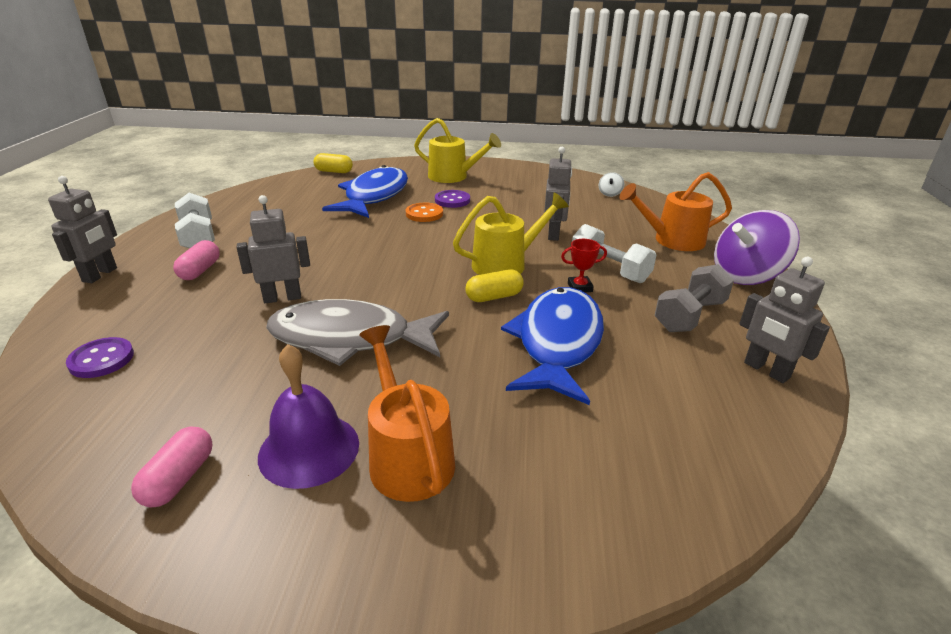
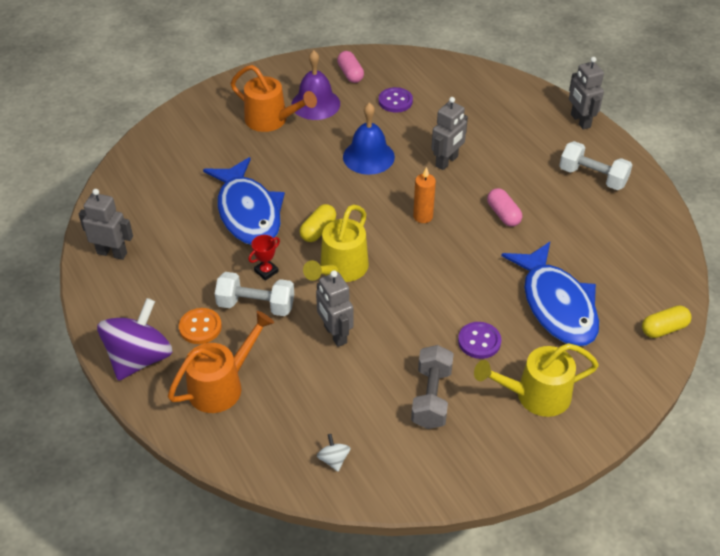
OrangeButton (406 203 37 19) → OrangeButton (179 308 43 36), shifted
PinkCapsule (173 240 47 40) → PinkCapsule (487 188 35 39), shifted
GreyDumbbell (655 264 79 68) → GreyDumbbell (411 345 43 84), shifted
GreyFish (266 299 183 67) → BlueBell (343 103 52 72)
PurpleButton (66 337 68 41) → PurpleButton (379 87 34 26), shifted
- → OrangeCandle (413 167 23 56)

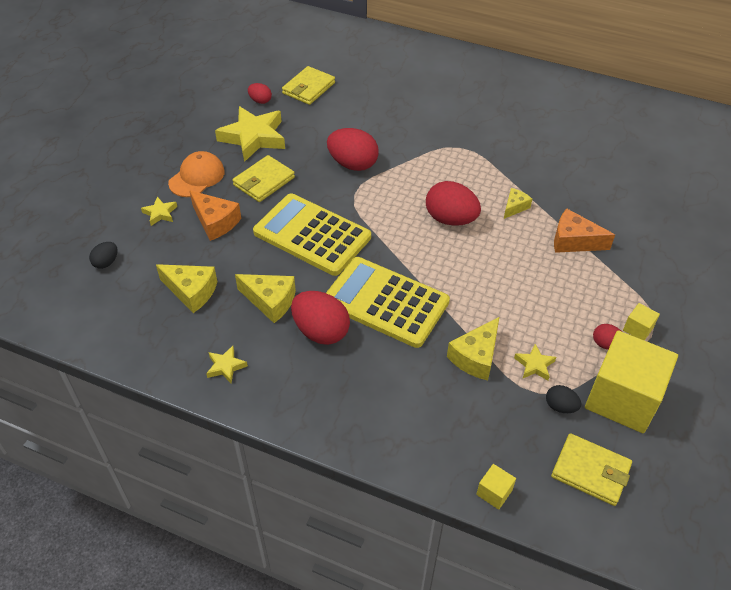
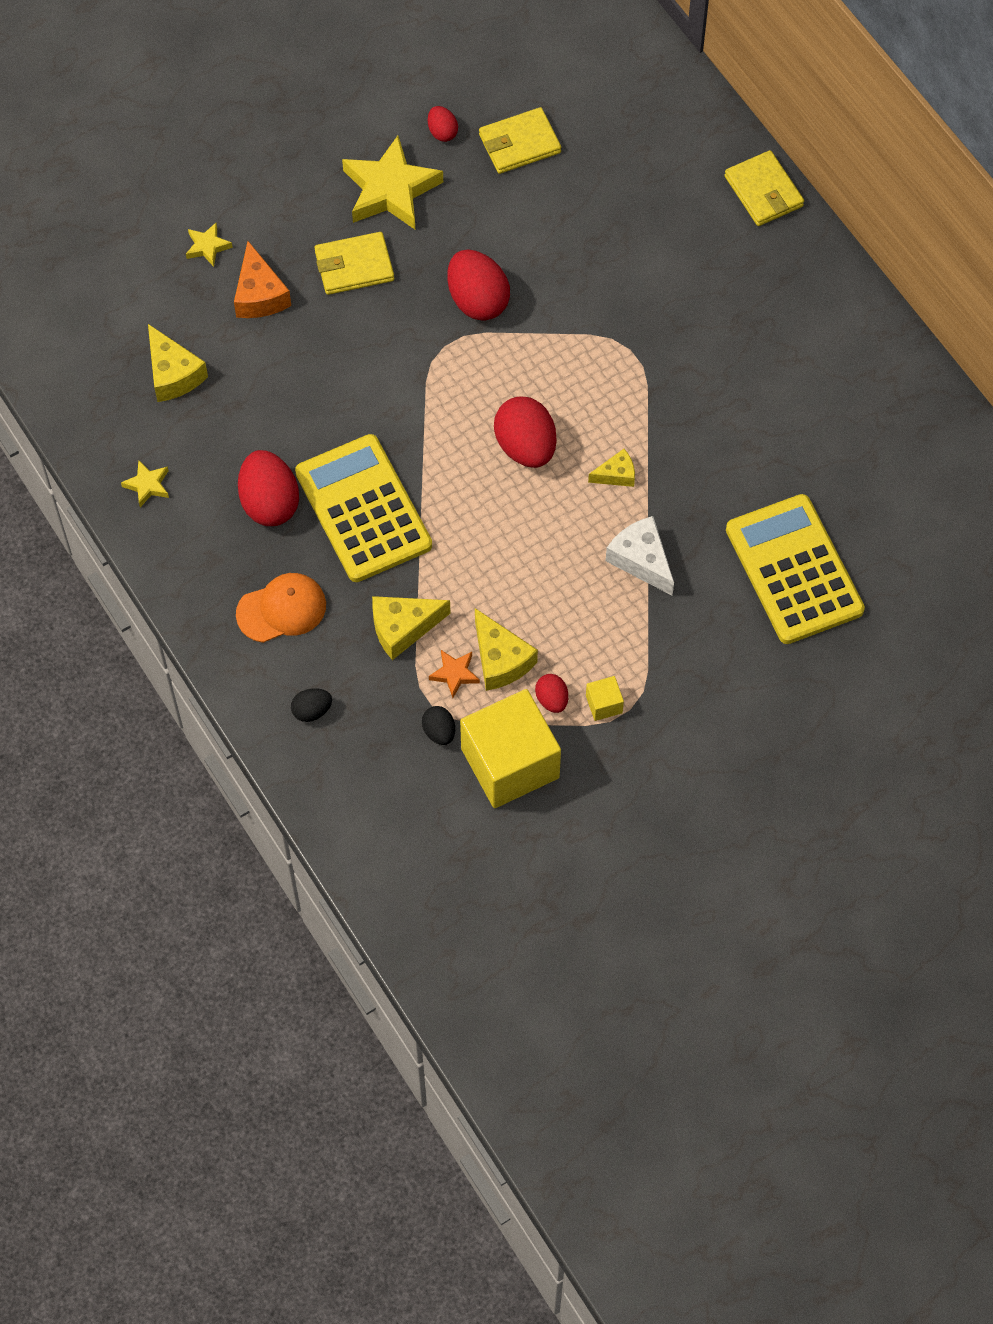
OrangeCap (168 151 57 46) → OrangeCap (236 573 90 70), shifted
YellowCalculator (253 193 118 83) → YellowCalculator (726 494 139 150), shifted
OrangeCheese (554 209 61 44) → WhiteCheese (606 516 68 80)
BlackEgg (89 242 29 27) → BlackEgg (291 688 41 34), shifted
YellowCheese (235 274 61 49) → YellowCheese (475 608 63 83), shifted
YellowStar (514 344 42 37) → OrangeStar (429 650 51 48)
YellowWallet (551 433 81 73) → YellowWallet (725 150 79 76), shifted
YellowCube (476 464 40 46) → -

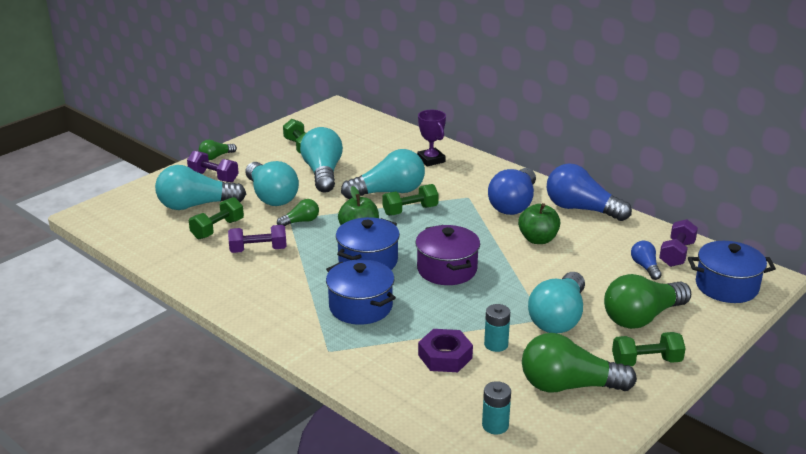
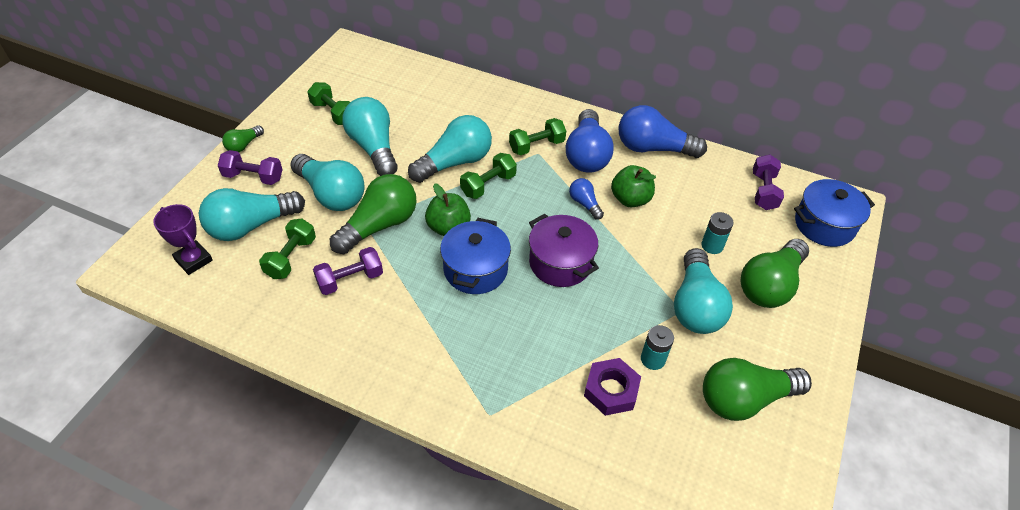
PurpleTrophy (417 110 29 57) → PurpleTrophy (153 204 60 71), shifted
GreenLightBulb (277 199 42 27) → GreenLightBulb (330 174 86 80), x2.02
BlueLightBulb (631 241 31 39) → BlueLightBulb (569 178 35 42), shifted
BluePot (326 259 70 66) → -
GreenDumbbell (612 332 74 34) → GreenDumbbell (509 118 57 37), shifted
TurquoiseBattery (482 381 29 53) → TurquoiseBattery (701 212 32 42), shifted

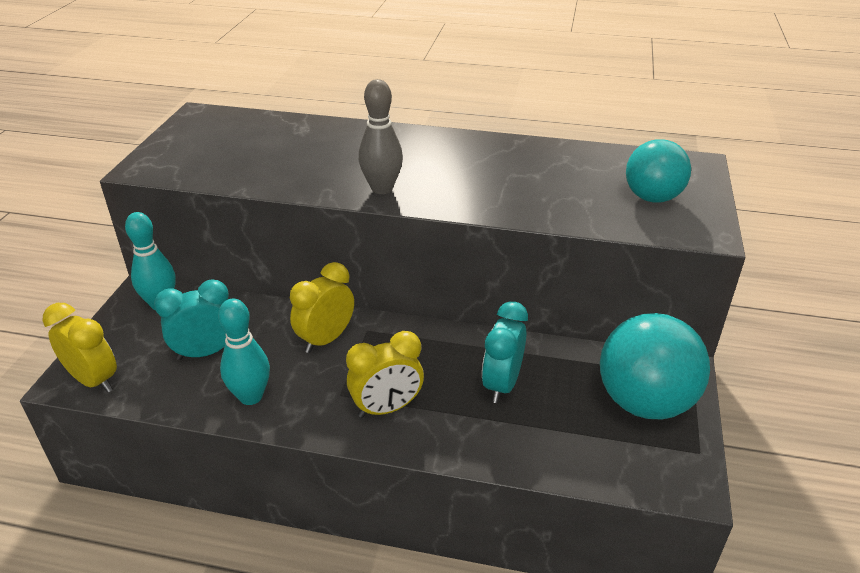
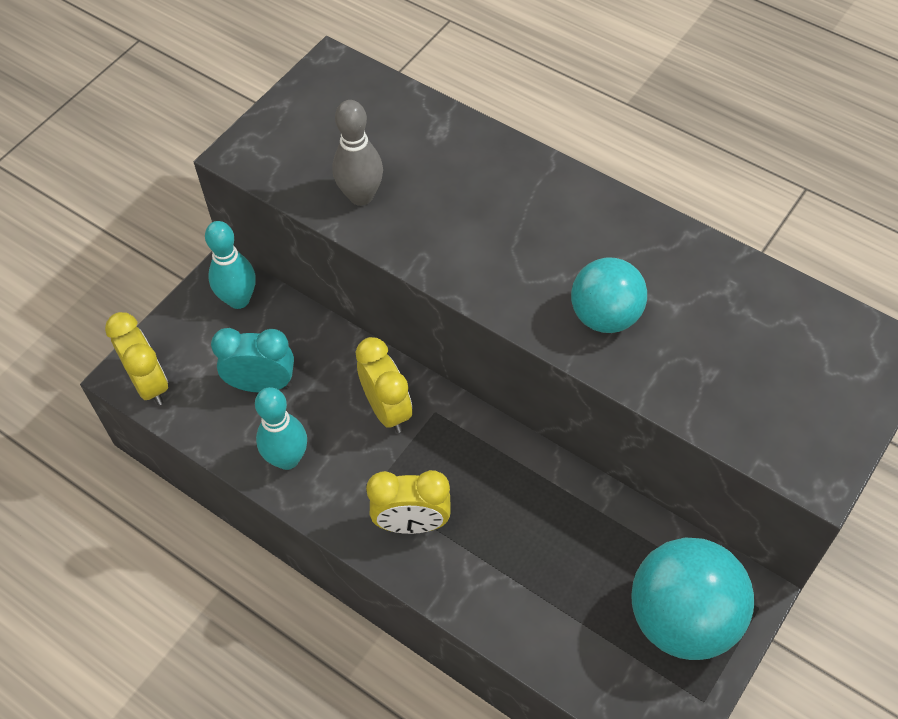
GreyBowlingPin (359 79 44 115) → GreyBowlingPin (332 100 51 106), shifted
TurquoiseBall (626 139 65 64) → TurquoiseBall (571 257 76 76), shifted
YellowClock (290 262 64 91) → YellowClock (356 337 56 96), 90 degrees clockwise
TurquoiseClock (482 301 46 102) → -

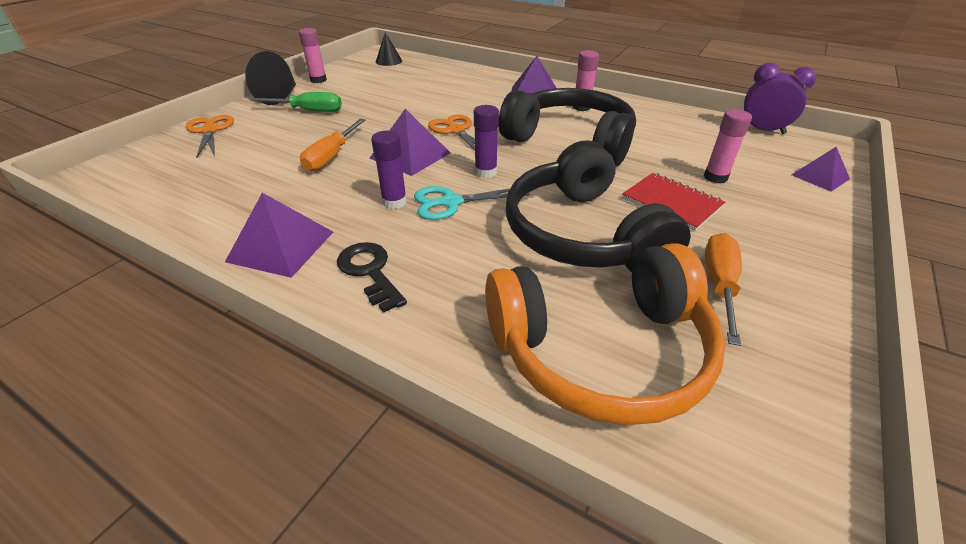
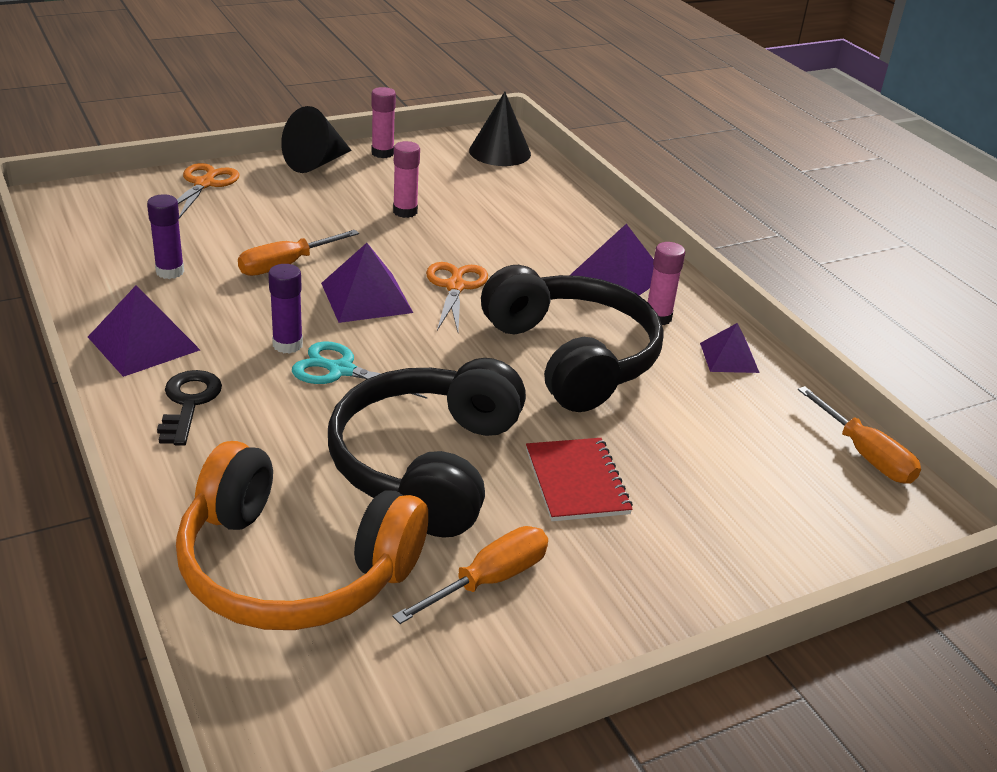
BlackCone (376 32 26 34) → BlackCone (469 92 62 74), x1.55
PurpleClock (744 63 72 71) → OrangeScrewdriver (798 386 123 98)
GreenScrewdriver (251 92 91 20) → -
PurpleGlueStick (474 105 25 73) → PurpleGlueStick (147 194 37 85), shifted
PinkGlueStick (704 109 48 75) → PinkGlueStick (393 141 27 77), shifted
PurplePyramid (791 147 59 45) → PurplePyramid (700 323 60 50), shifted

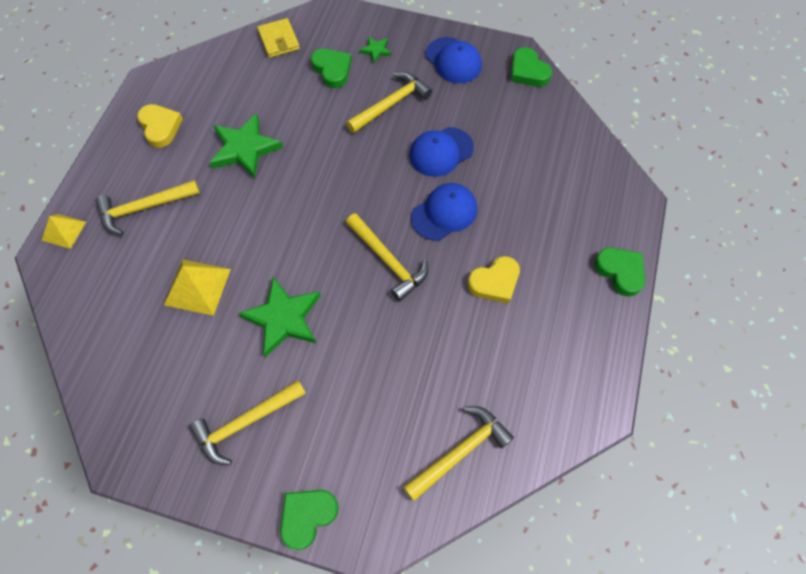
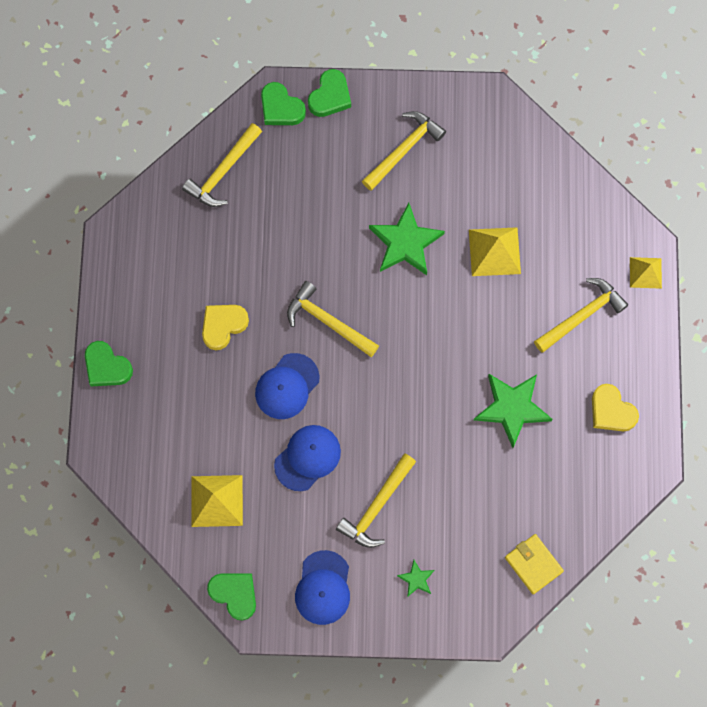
BlueCap (425 37 57 46) → BlueCap (295 550 55 75), 120 degrees counterclockwise
GreenHeart (311 49 40 39) → GreenHeart (261 82 45 43), shifted
- → YellowPyramid (192 475 51 52)

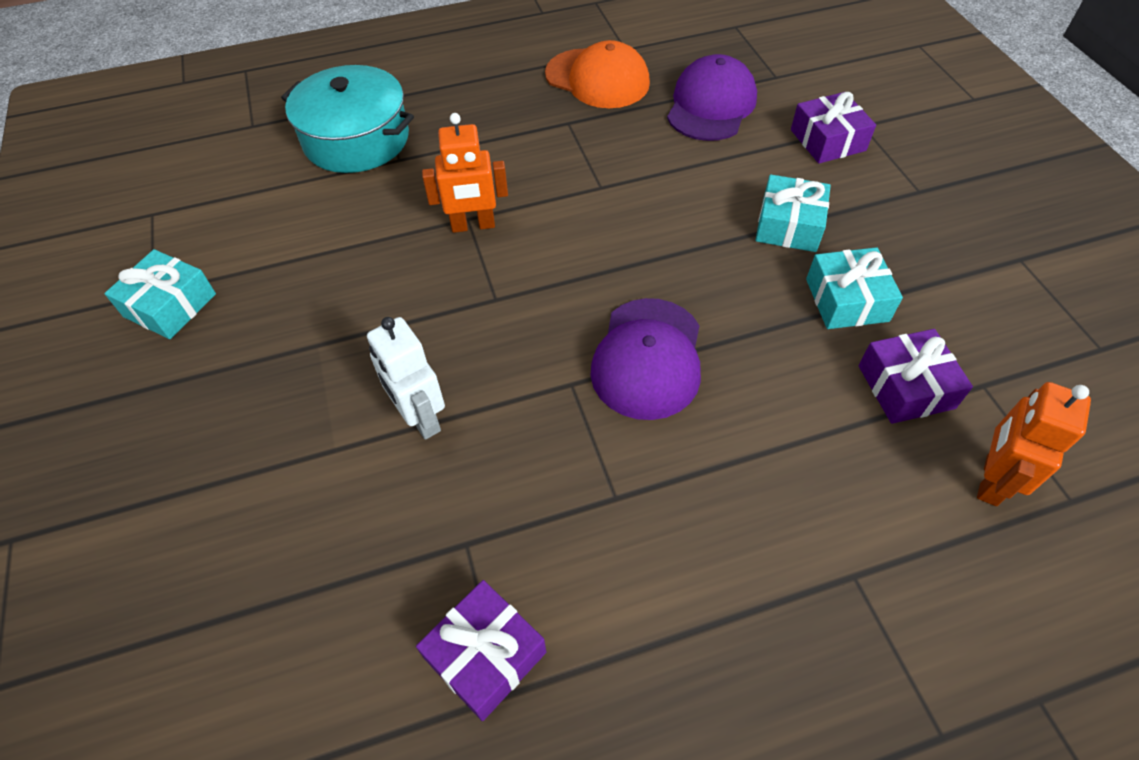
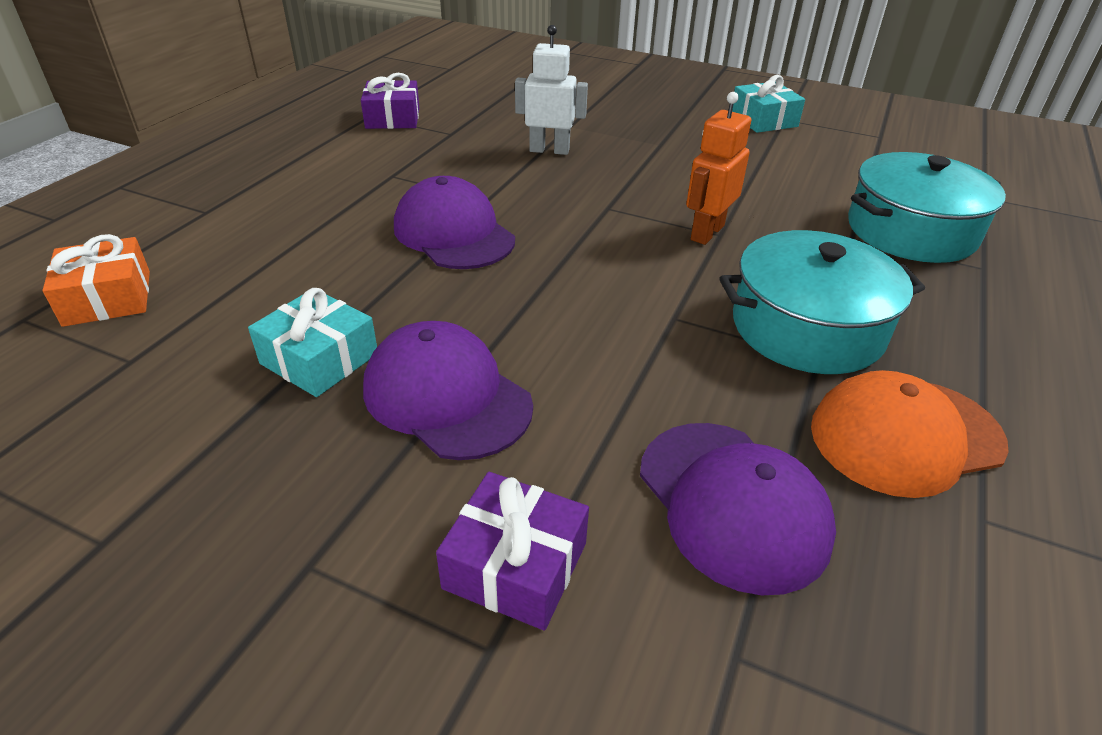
TurquoiseGift (756 174 75 78) → PurpleCap (363 321 170 139)
PurpleGift (858 329 115 95) → -
OrangeRobot (977 382 114 124) → OrangeGift (43 234 107 93)
- → TurquoisePot (719 230 206 144)

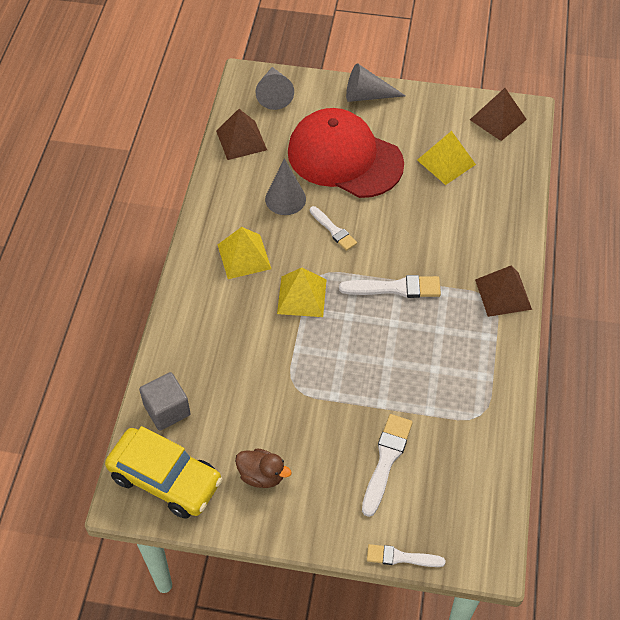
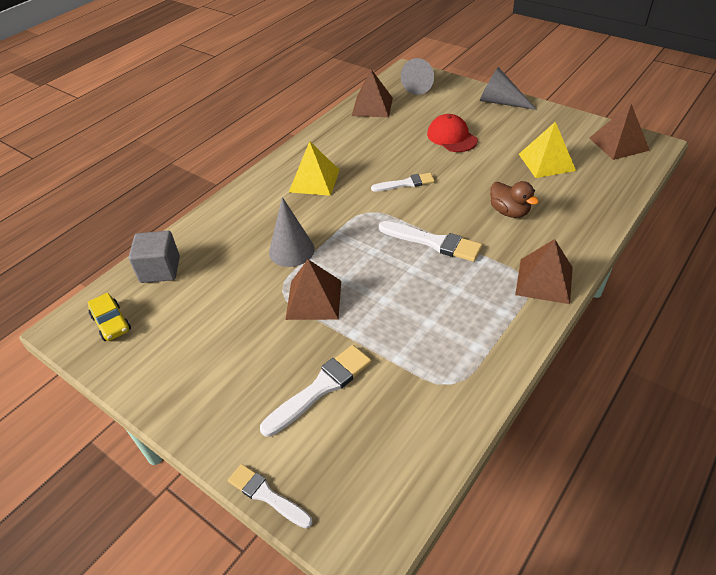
RedCap (288 108 116 90) → RedCap (427 114 51 38), x0.48
GreyCone (265 158 41 57) → GreyCone (269 197 46 70), shifted
WhiteBrush (310 206 47 45) → WhiteBrush (371 173 64 19), 90 degrees counterclockwise
YellowPyramid (277 268 50 49) → -
YellowCar (105 426 118 93) → YellowCar (88 293 43 48), x0.48
BrownDuck (235 448 57 40) → BrownDuck (490 181 49 37), shifted
- → BrownPyramid (285 259 56 61)

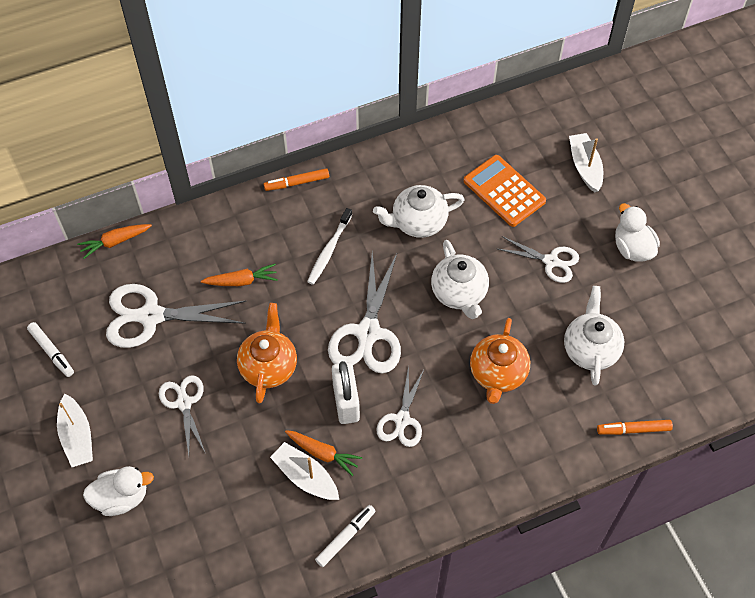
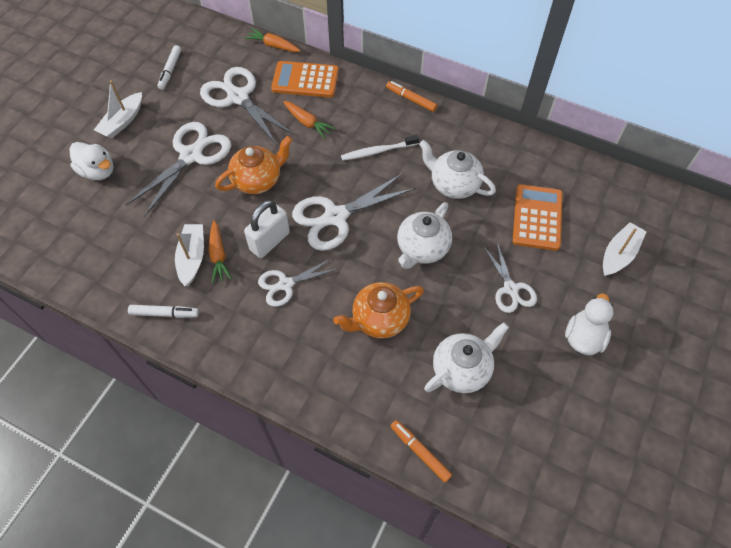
WhiteScissors (159 375 47 80) → WhiteScissors (126 122 105 95), x1.66
- → OrangeCalculator (271 61 68 37)

